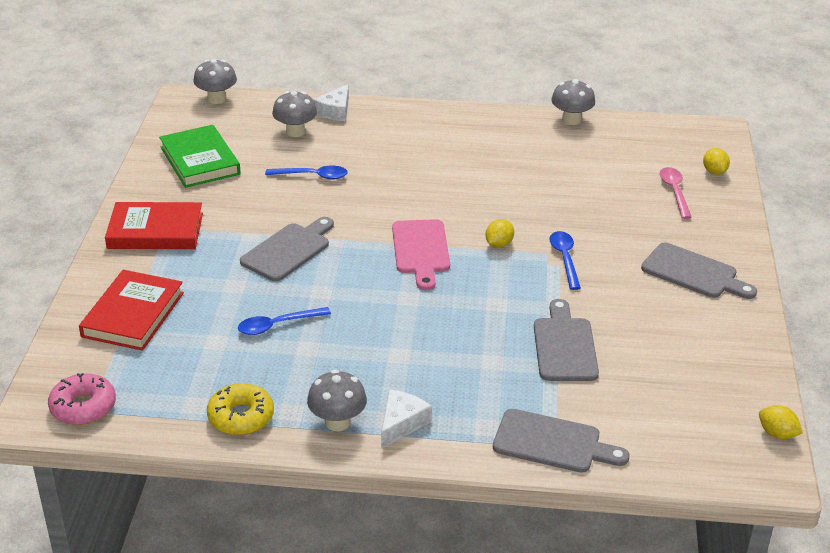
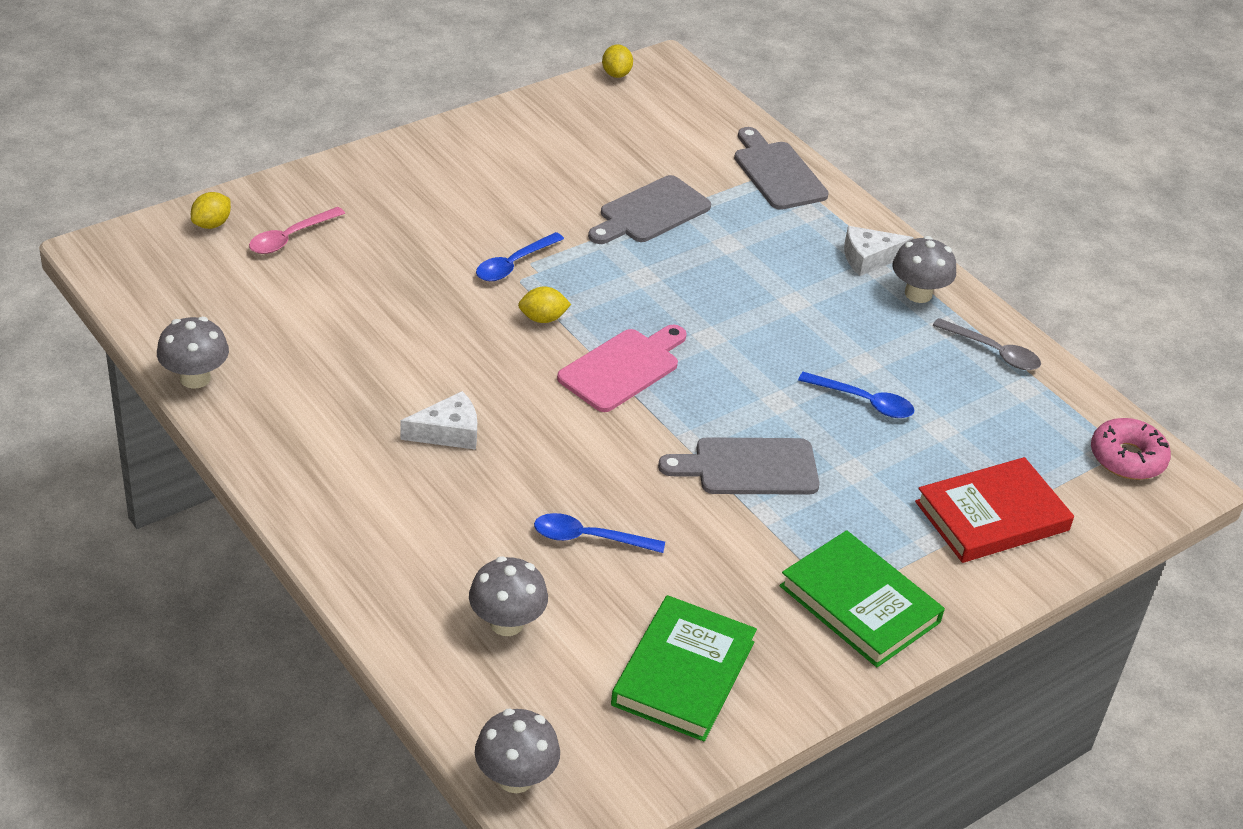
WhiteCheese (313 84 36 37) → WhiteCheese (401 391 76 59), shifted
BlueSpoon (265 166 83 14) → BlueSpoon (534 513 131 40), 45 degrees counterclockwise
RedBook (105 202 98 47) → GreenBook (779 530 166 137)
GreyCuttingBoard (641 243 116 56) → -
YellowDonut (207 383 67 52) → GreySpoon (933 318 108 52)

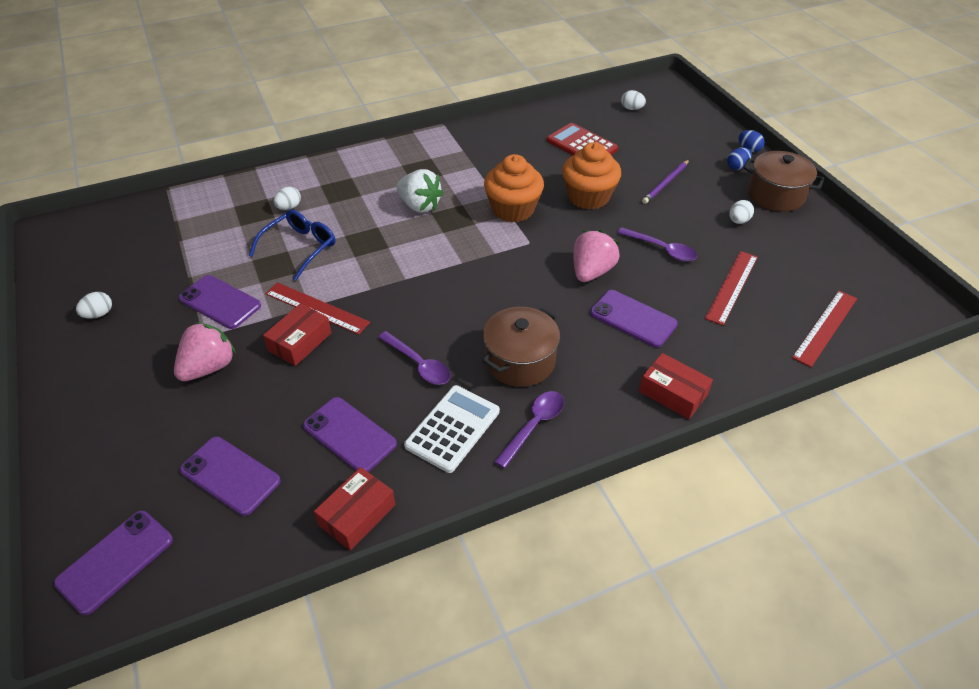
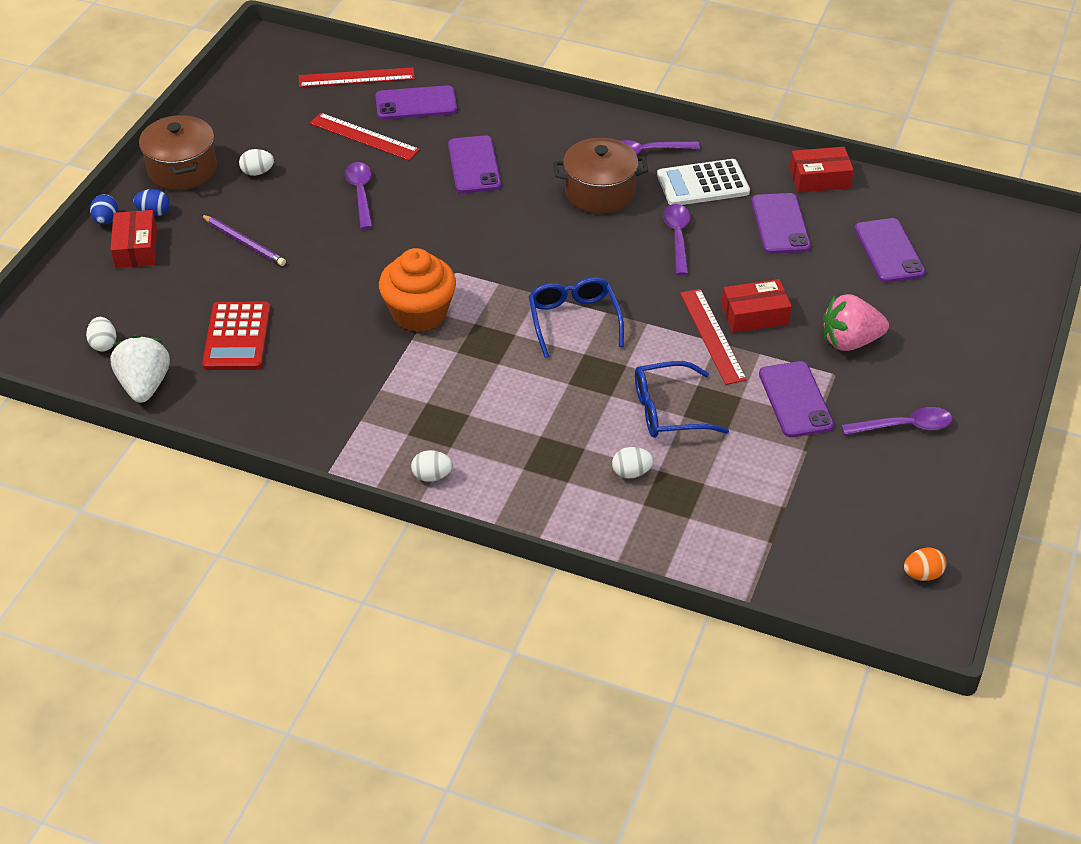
OrangeCupcake (562 142 59 67) → -
PurplePencil (642 160 47 44) → PurplePencil (201 215 85 51), 45 degrees clockwise
WhiteStrawberry (396 169 48 44) → WhiteStrawberry (111 335 59 68), shifted
PinkStrawberry (574 230 46 52) → -
RedRuler (705 251 53 75) → RedRuler (310 113 110 48), 45 degrees clockwise
WhiteEgg (76 292 36 27) → WhiteEgg (411 450 42 32), shifted
RedBox (639 353 74 66) → RedBox (110 210 47 58), shifted
PurplePhone (54 511 119 104) → PurplePhone (375 85 82 35), shifted
- → BlueGlasses (529 277 95 81)
- → PurpleSpoon (842 407 111 28)
- → OrangeEgg (904 548 43 33)

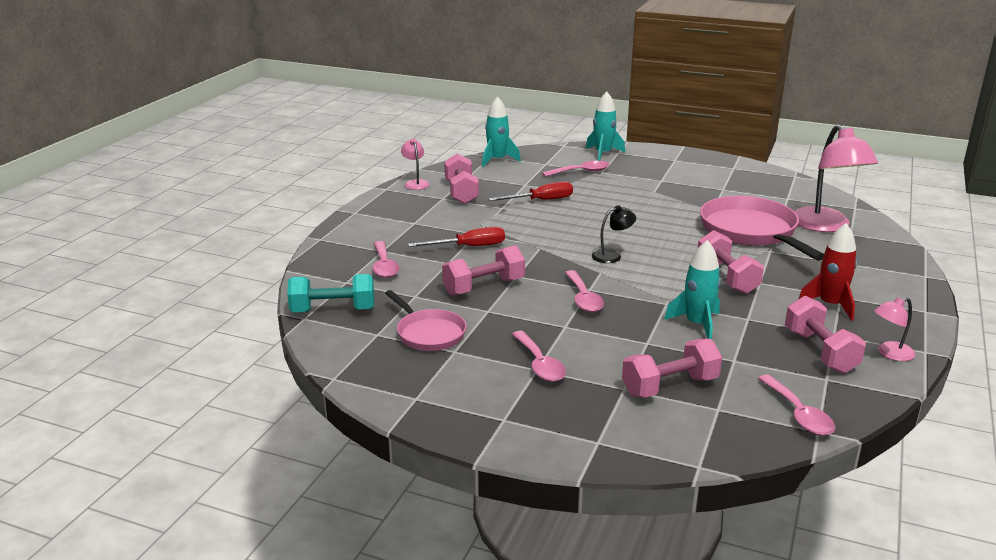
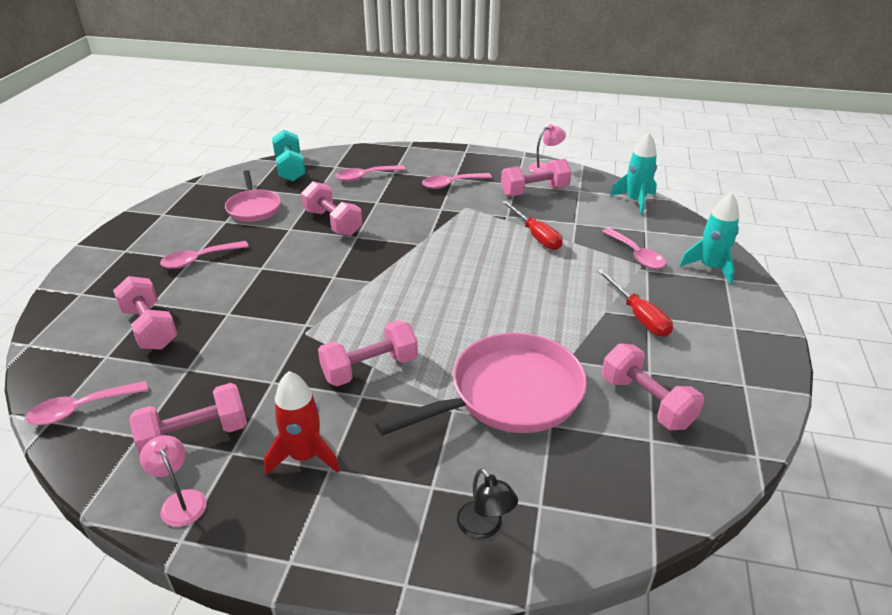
PinkLamp (794 124 84 108) → -
BlackLamp (592 205 44 58) → BlackLamp (457 468 61 71), shifted
RedScrewdriver (408 227 97 20) → RedScrewdriver (597 269 76 68), shifted
TurquoiseRocket (664 240 57 100) → -
PinkSpoon (565 270 39 42) → PinkSpoon (422 173 70 16), shifted
PinkPan (385 290 81 61) → PinkPan (225 170 56 52), 60 degrees counterclockwise
- → PinkDumbbell (602 343 102 87)

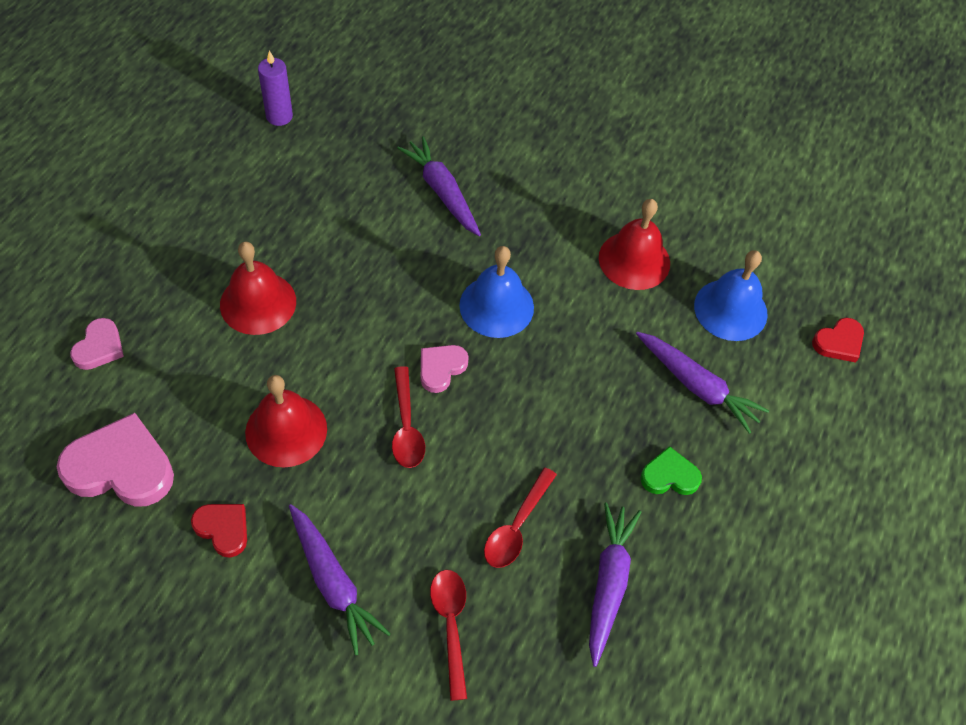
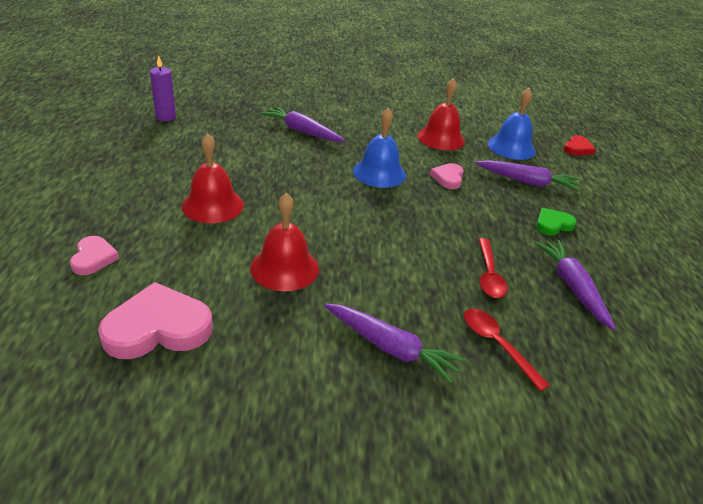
PinkHeart (421 345 48 48) → PinkHeart (430 163 34 26), shifted
RedSpoon (392 366 33 102) → -
RedHeart (191 504 56 53) → -

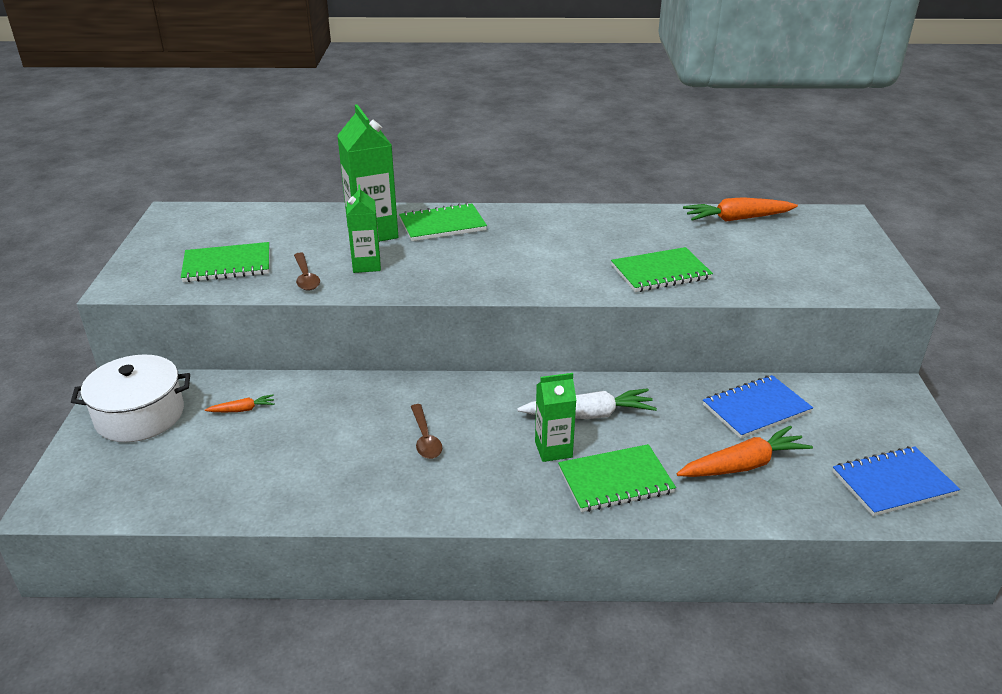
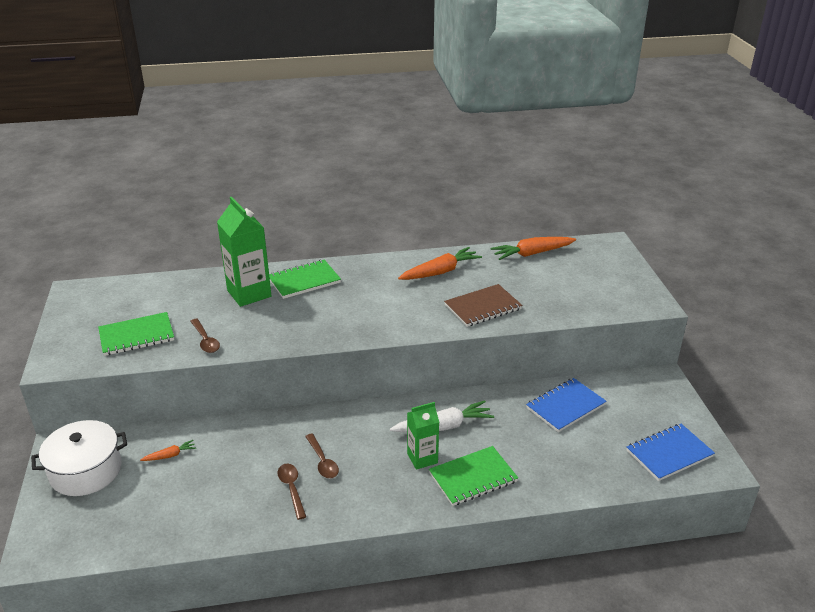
GreenCarton (347 185 34 88) → -
GreenNotebook (611 247 102 45) → BrownNotebook (444 284 78 43)
OrangeCarrot (677 426 136 51) → OrangeCarrot (398 247 84 33), shifted
- → BrownSpoon (277 464 29 56)

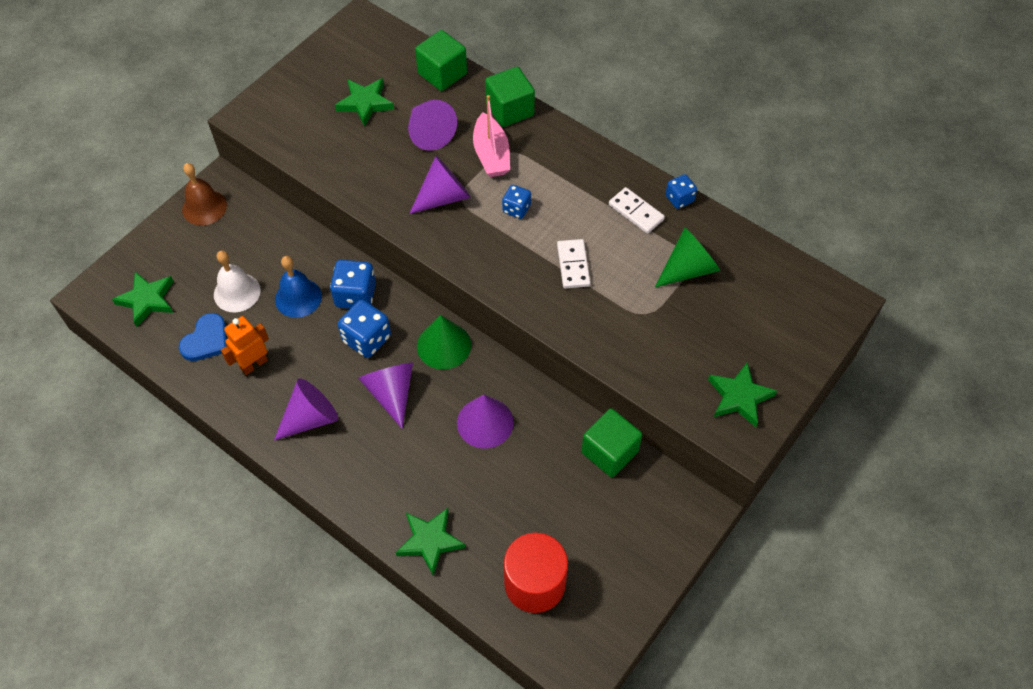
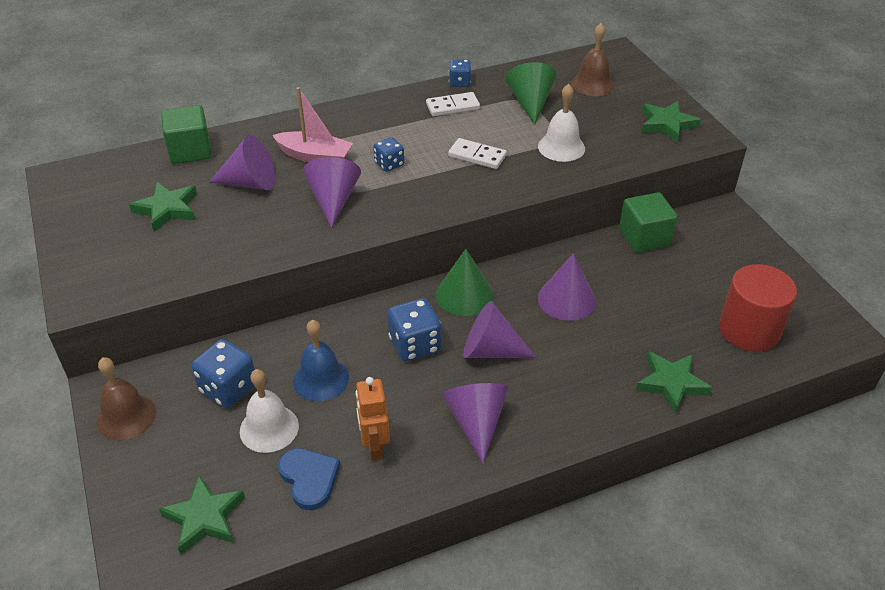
GreenCube (485 67 50 60) → -
BlueDice (330 260 46 49) → BlueDice (191 339 64 69), shifted
- → BrownBell (571 23 44 73)
- → WhiteBell (538 84 47 78)

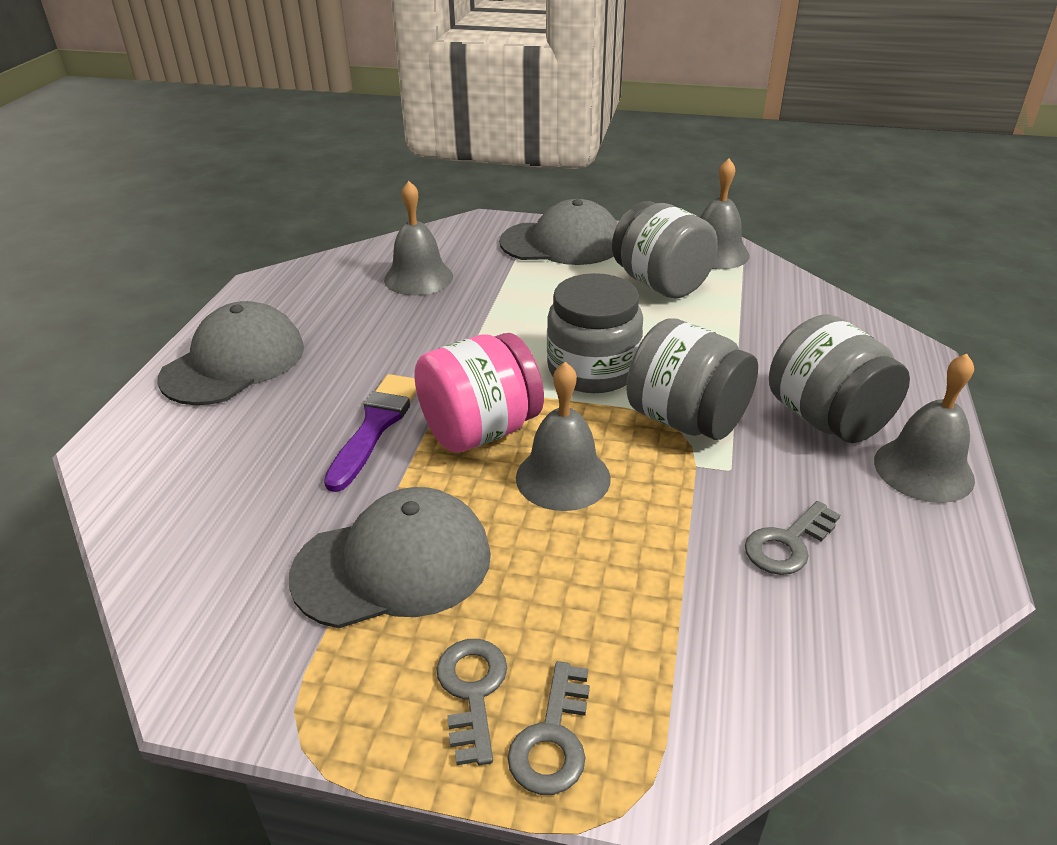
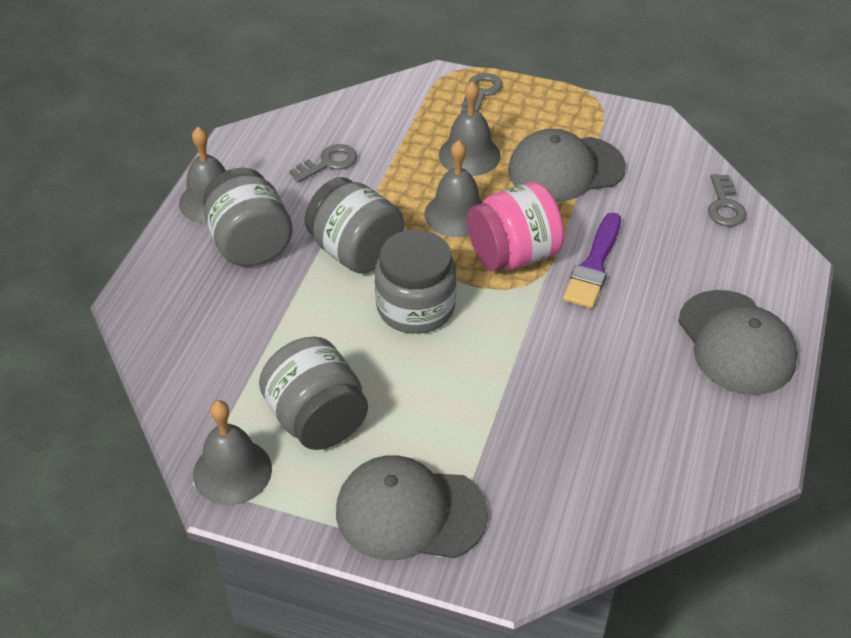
GreyBell (384 181 69 115) → GreyBell (439 81 62 95), shifted
GreyCap (157 301 147 104) → GreyCap (678 290 120 105), 60 degrees counterclockwise
GreyKey (436 639 71 126) → GreyKey (708 174 39 53), shifted

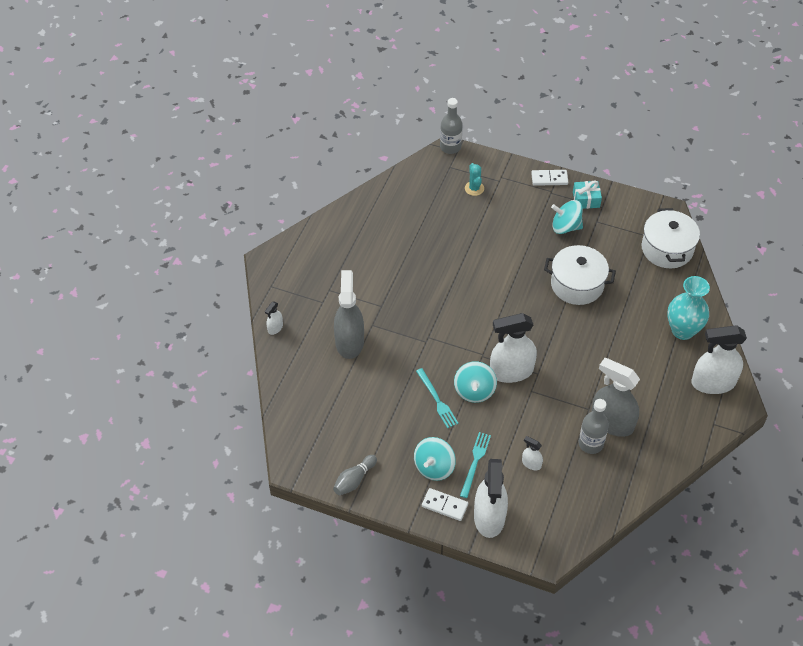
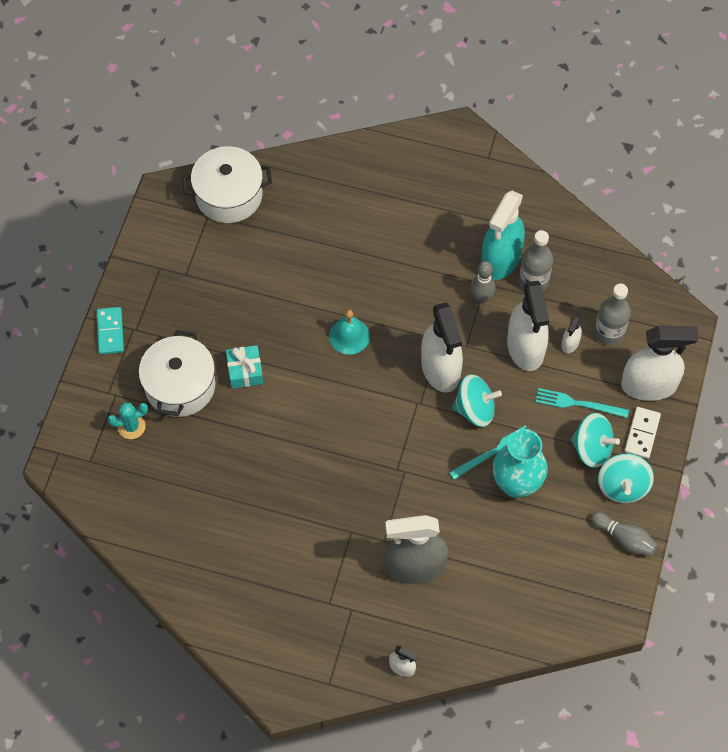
GreyBottle (440 98 22 56) → GreyBottle (594 284 37 62), shifted
WhiteDomino (531 170 37 16) → TurquoiseDomino (97 307 27 48)
TurquoiseGift (573 181 29 28) → TurquoiseGift (226 345 37 44), shifted
TurquoiseSpinningTop (551 200 32 34) → TurquoiseSpinningTop (598 454 56 49), shifted
WhitePot (544 245 72 60) → WhitePot (139 330 76 87), shifted
TurquoiseVase (667 276 43 64) → TurquoiseVase (493 429 55 69), shifted
WhiteSprayBottle (691 325 56 69) → WhiteSprayBottle (507 281 42 90), shifted
GreySprayBottle (592 358 48 79) → TurquoiseSprayBottle (481 190 44 90)
- → GreyBowlingPin (470 261 25 42)
- → TurquoiseBell (329 310 41 44)

